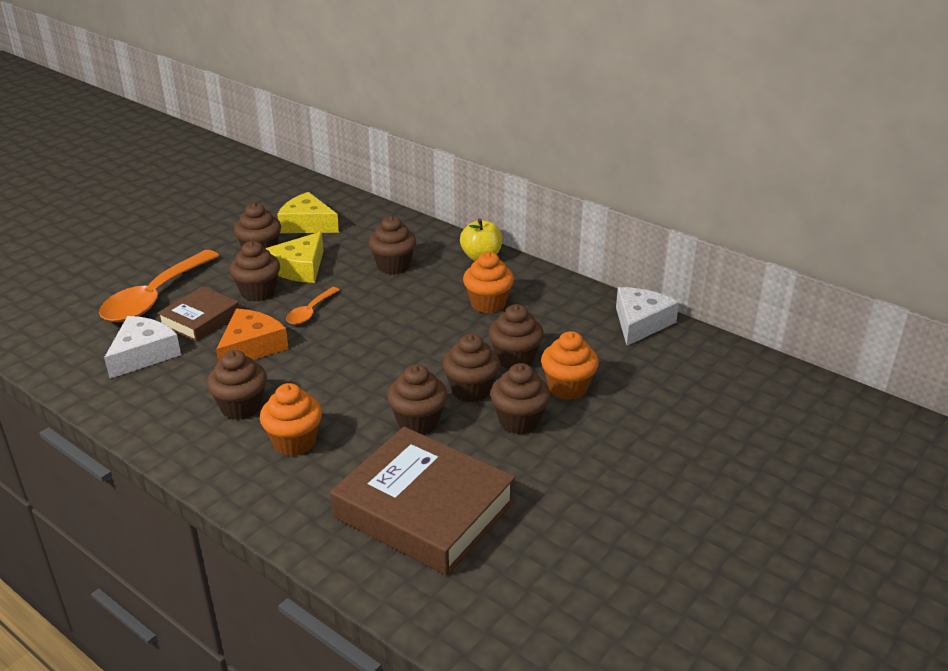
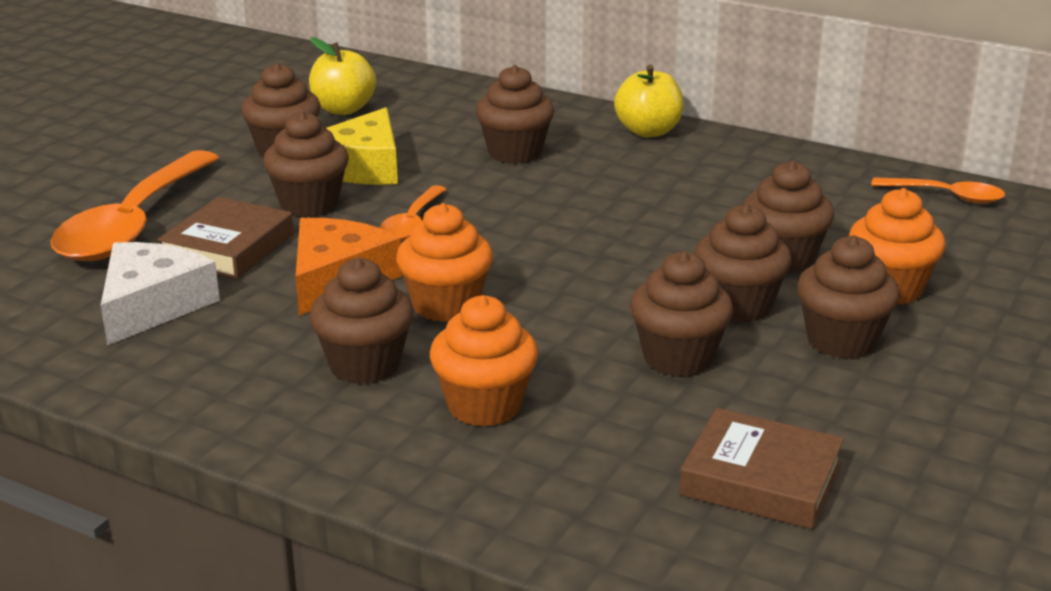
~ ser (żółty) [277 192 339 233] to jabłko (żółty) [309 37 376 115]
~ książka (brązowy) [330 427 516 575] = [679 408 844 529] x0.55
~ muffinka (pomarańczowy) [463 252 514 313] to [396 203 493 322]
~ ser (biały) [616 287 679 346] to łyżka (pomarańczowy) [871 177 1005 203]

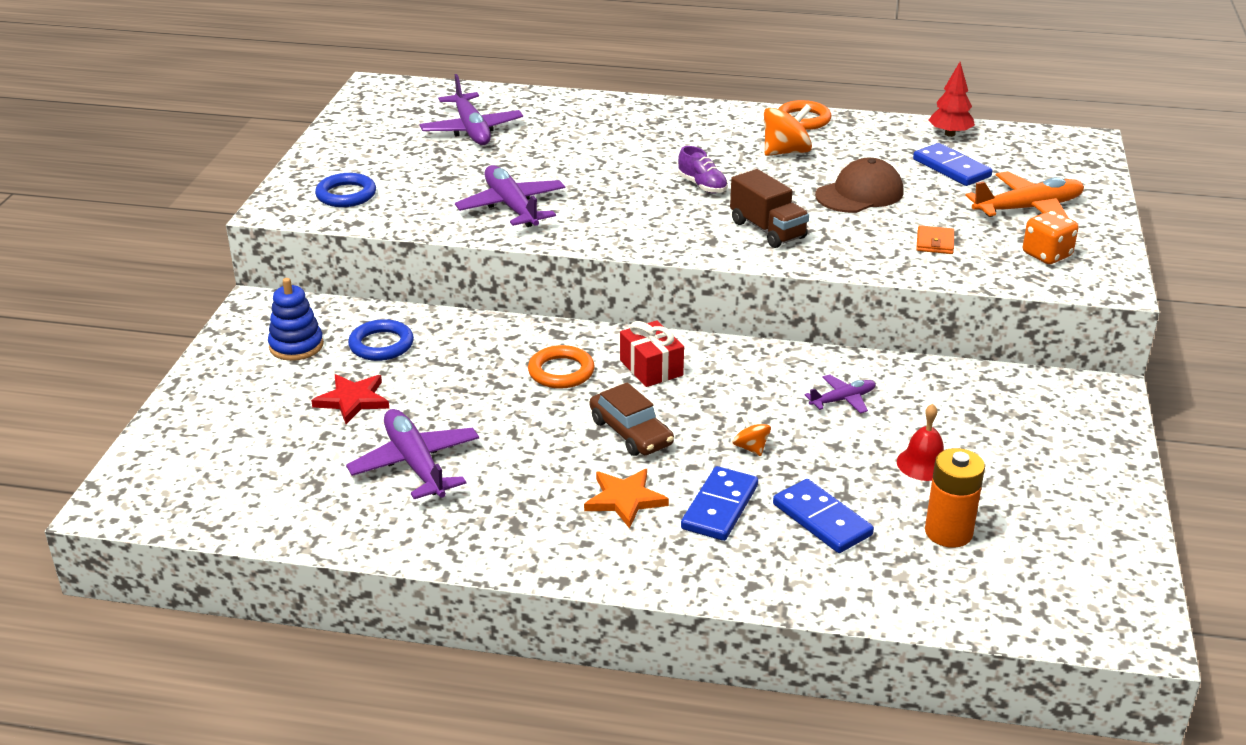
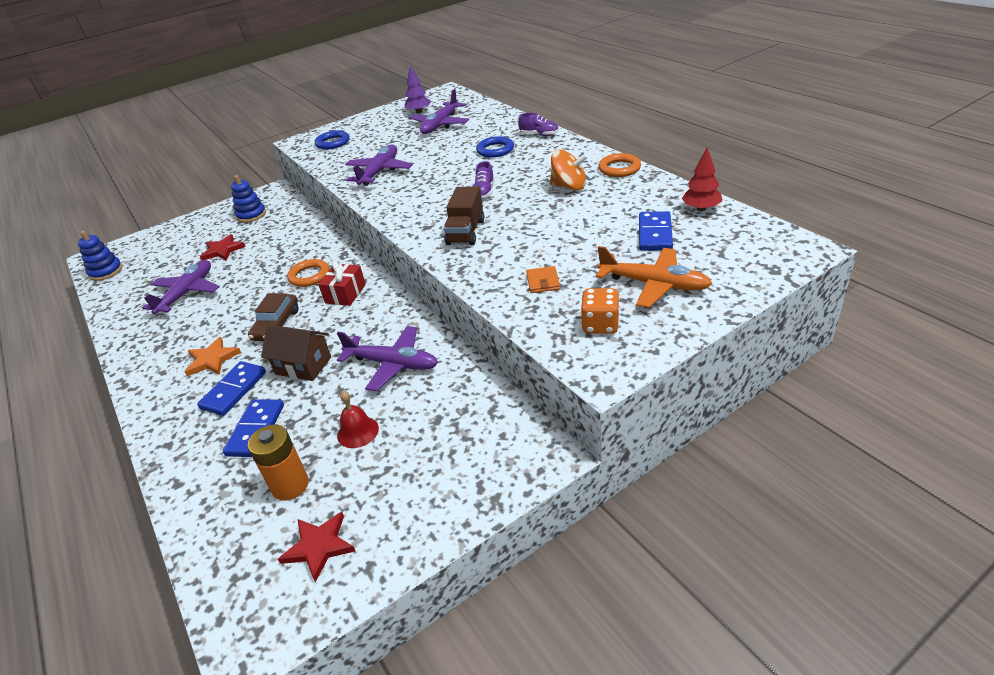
~ pierścień (niebieski) [348 319 414 361] to [476 136 514 158]
~ kostka domina (niebieski) [681 466 758 541] = [197 361 266 416] 45 degrees counterclockwise
~ bączek (pomarańczowy) [732 415 771 456] to domek (brązowy) [261 325 331 381]
~ samolot (fioletowy) [805 374 876 414] = [337 326 438 391] x1.82
- czapka (brązowy) [815 158 904 213]
~ portfel (pomarańczowy) [916 225 954 254] = [526 266 560 293] 60 degrees counterclockwise
+ zabawka nakładanka (niebieski) [78 231 123 281]
+ gwiazda (czerwony) [278 512 355 583]
+ drzewko (fioletowy) [404 66 431 113]
+ but (fioletowy) [518 113 559 136]

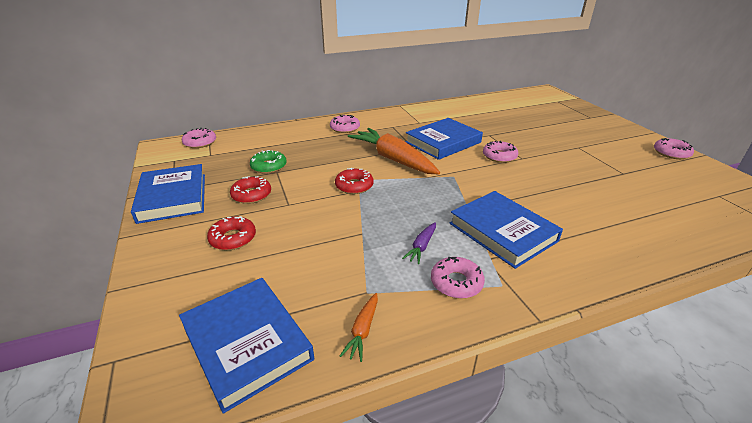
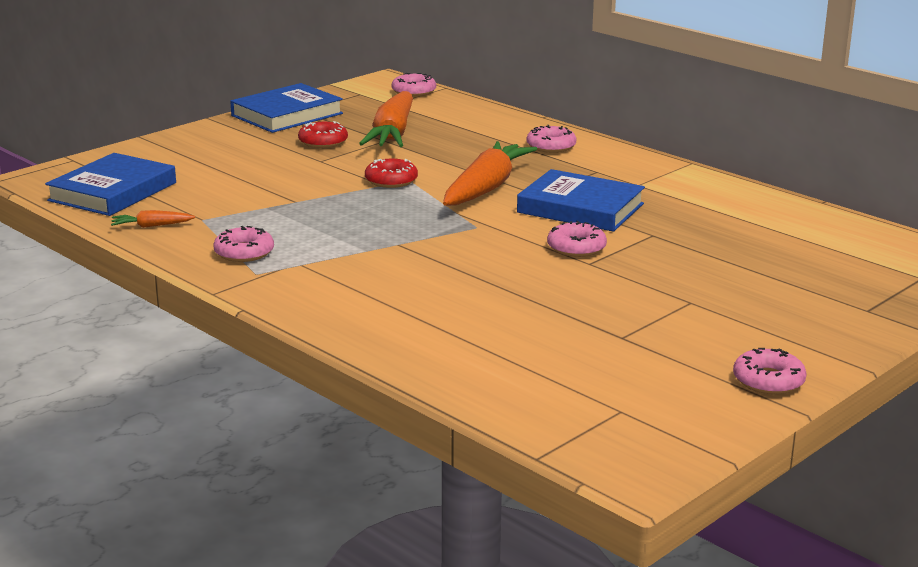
- donut (czerwony) [207 216 256 250]
~ donut (zielony) [250 150 287 174] to marchewka (pomarańczowy) [359 91 413 147]
- marchewka (fioletowy) [402 222 436 264]
- książka (niebieski) [449 191 563 269]

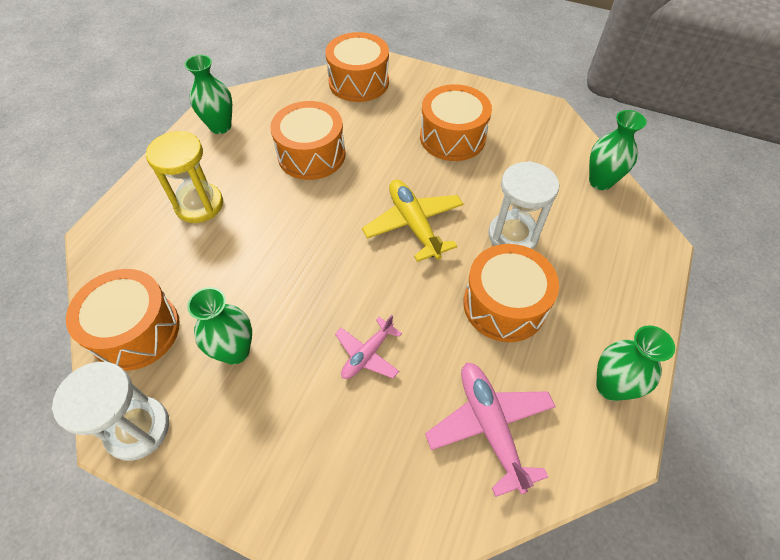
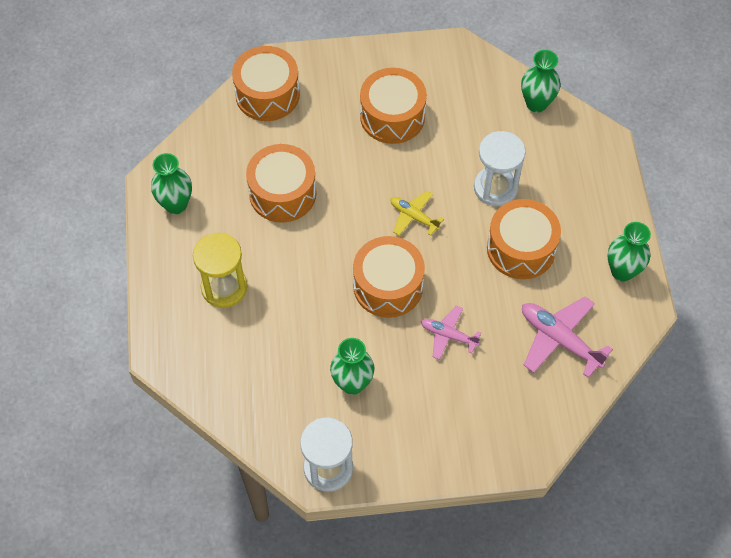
~ bęben (pomarańczowy) [66 269 180 371] to [353 236 425 318]
~ samolot (różowy) [335 315 402 379] = [421 306 481 360] 105 degrees clockwise
~ samolot (żółty) [362 180 463 262] = [390 191 444 236] x0.62

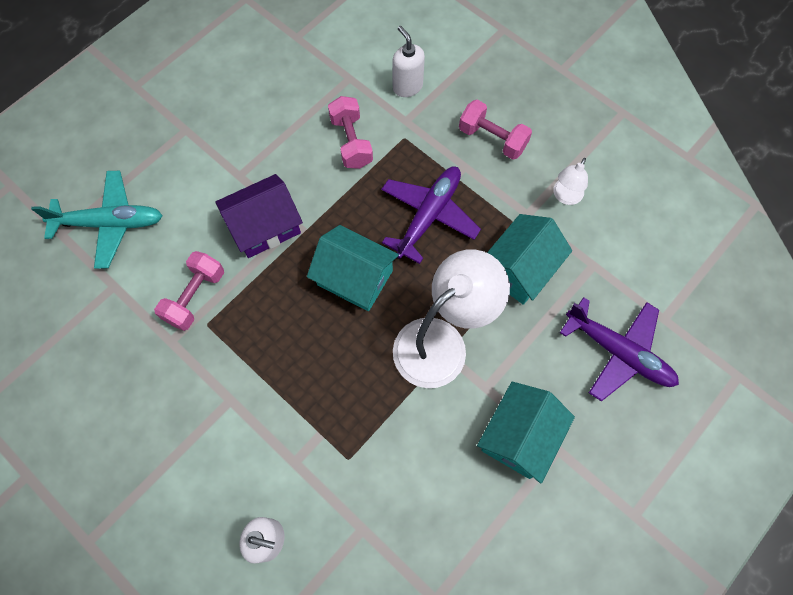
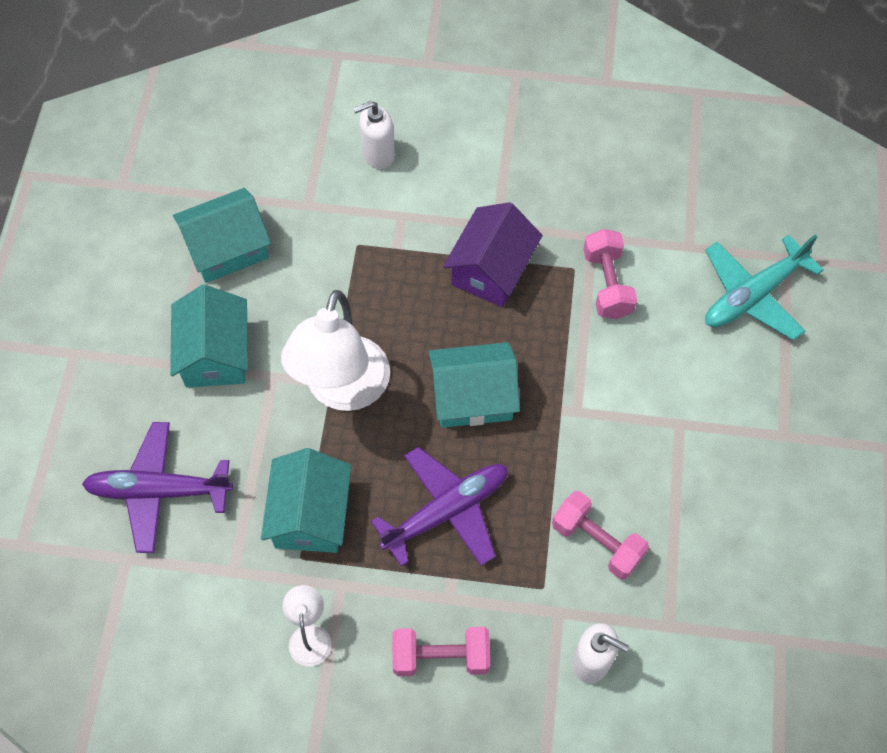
~ domek (fioletowy) [215 174 303 258] to [443 202 543 307]
~ samolot (fioletowy) [381 167 481 264] = [371 447 508 567] 120 degrees counterclockwise
+ domek (turkusowy) [173 188 271 283]

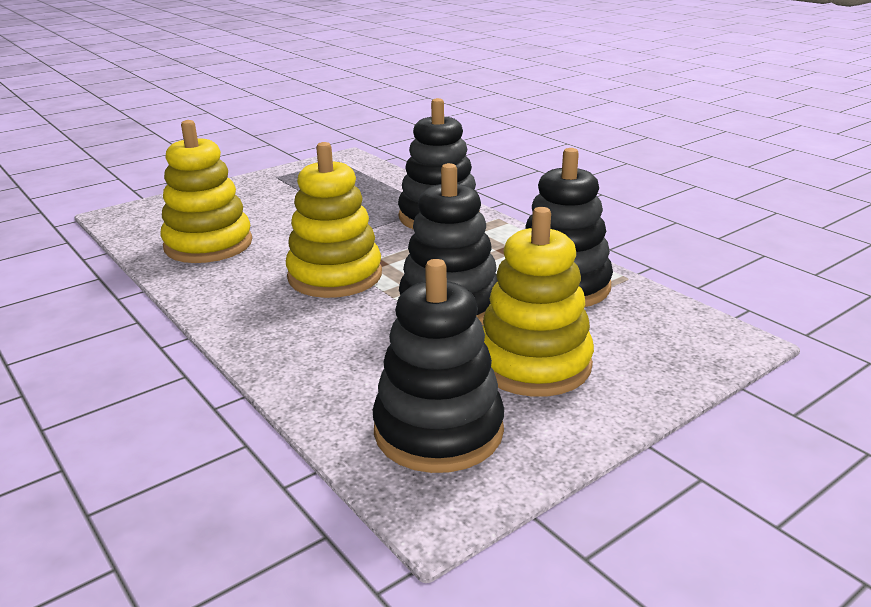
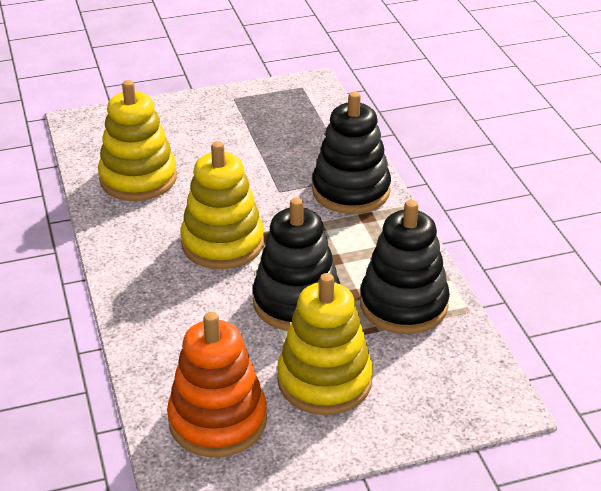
~ zabawka nakładanka (czarny) [373 259 504 473] to zabawka nakładanka (pomarańczowy) [167 312 267 458]

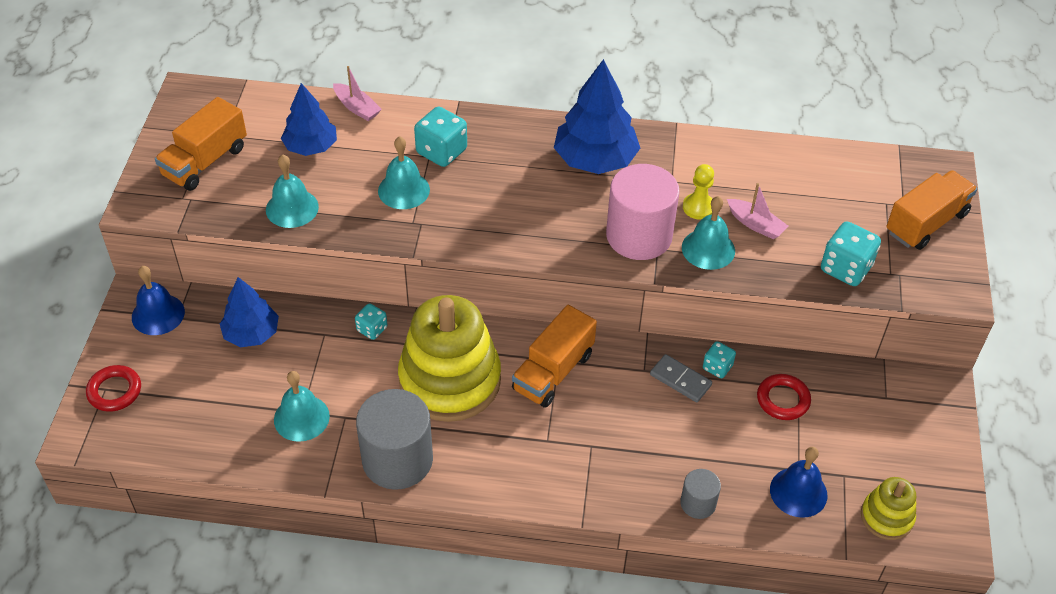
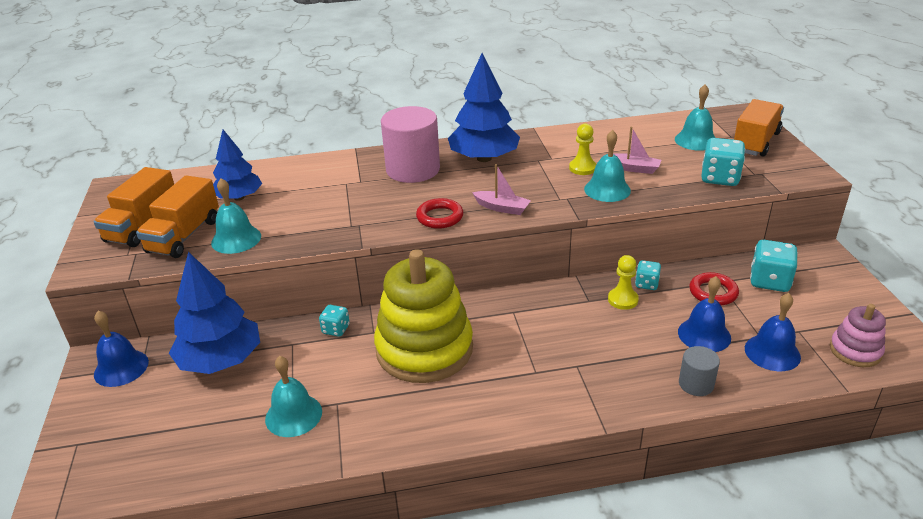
~ pierścień (czerwony) [86 365 141 412] to [416 198 463 229]
~ drzewko (niebieski) [220 277 279 347] = [169 252 260 374] x1.53
~ łódka (różowy) [333 66 382 121] to [472 164 531 215]
- walec (szary) [356 389 433 490]
~ dzwonek (turkusowy) [378 136 430 209] to [675 84 716 151]
~ kostka do gry (turkusowy) [414 107 467 167] to [750 240 798 292]
~ ciężarówka (pomarańczowy) [512 305 597 408] to [136 175 219 258]
~ walec (różowy) [606 164 680 260] to [381 106 440 183]
~ kostka domina (szary) [650 354 712 402] to pionek (żółty) [608 255 639 310]
~ zabawka nakładanka (żółty) [861 477 916 540] to zabawka nakładanka (różowy) [830 304 886 367]
+ dzwonek (niebieski) [678 276 731 352]

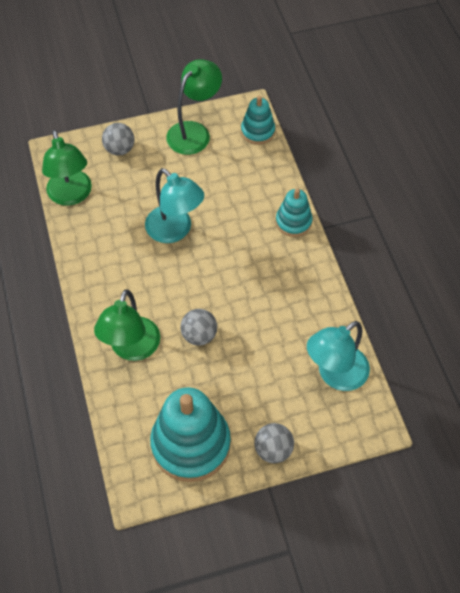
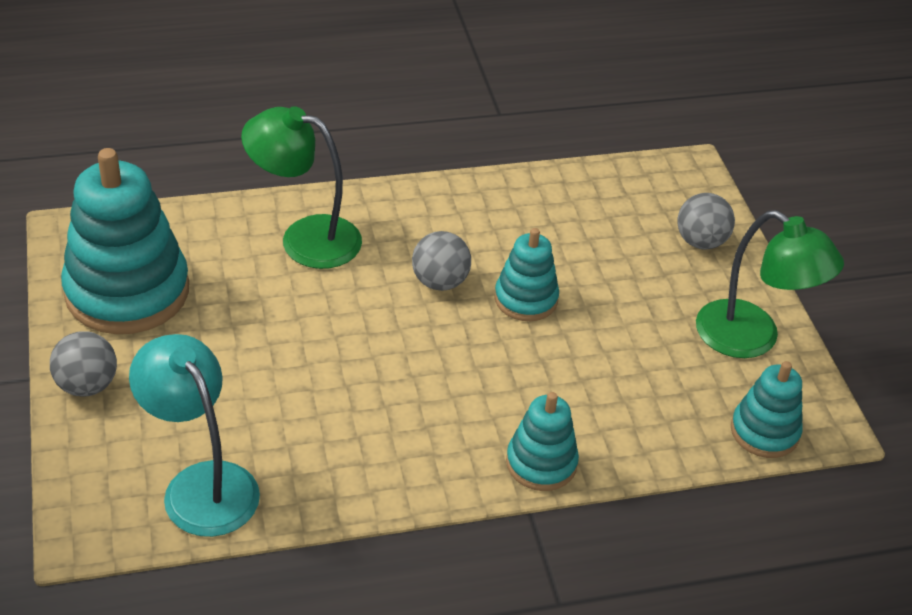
- lampka (zielony) [42 130 92 206]
~ lampka (turkusowy) [145 168 204 243] to zabawka nakładanka (turkusowy) [495 228 559 321]
~ piłka (szary) [180 309 217 346] to [412 231 471 291]

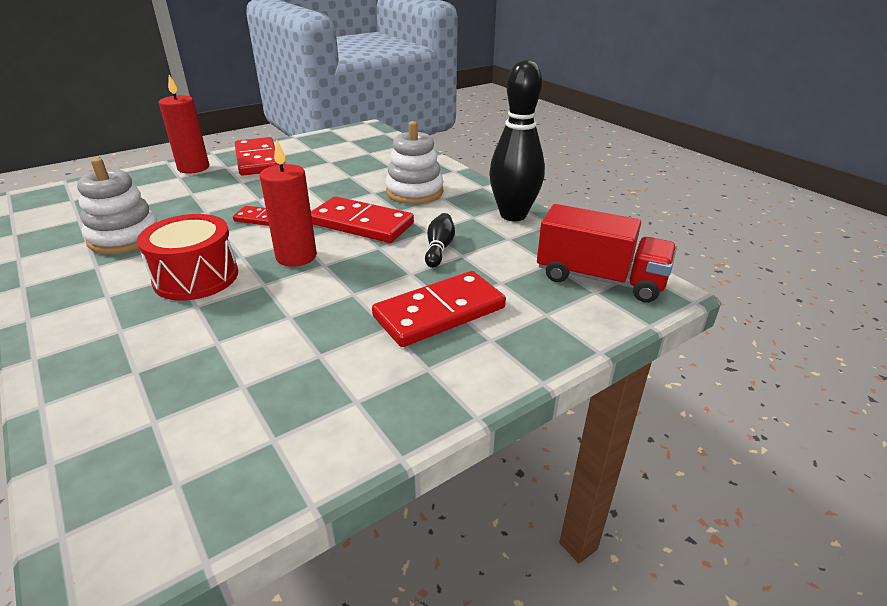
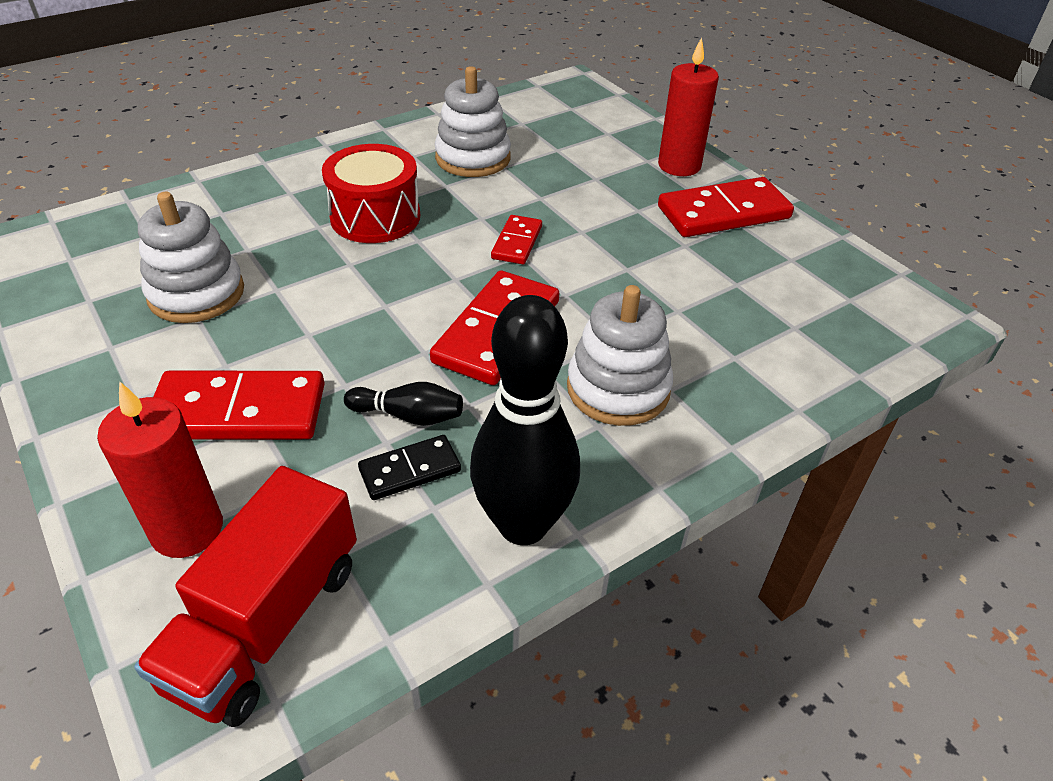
~ świeca (czerwony) [260 139 317 267] to [97 381 223 558]
~ kostka domina (czerwony) [372 271 506 347] = [153 371 325 440] 60 degrees counterclockwise
+ zabawka nakładanka (biały) [138 192 244 323]
+ kostka domina (czarny) [358 435 461 500]

